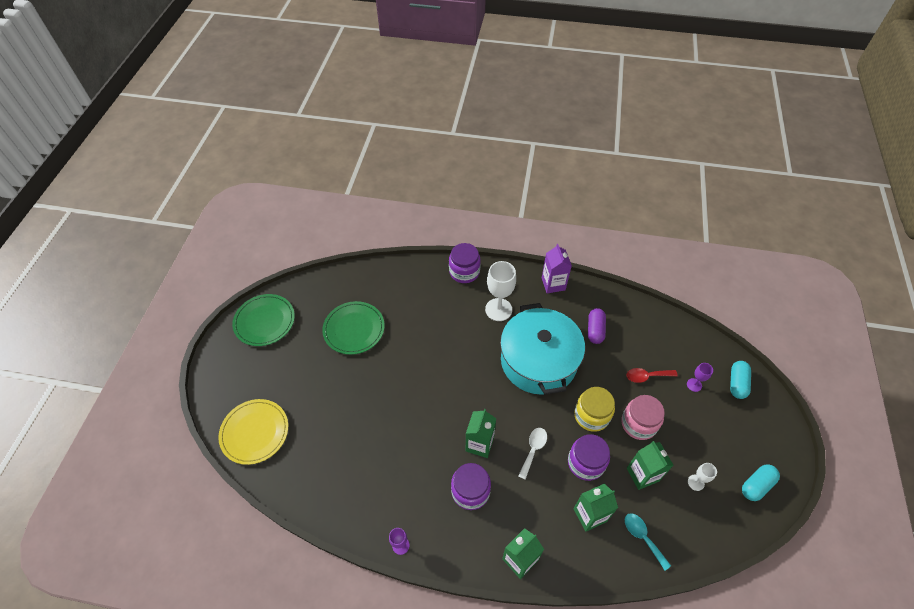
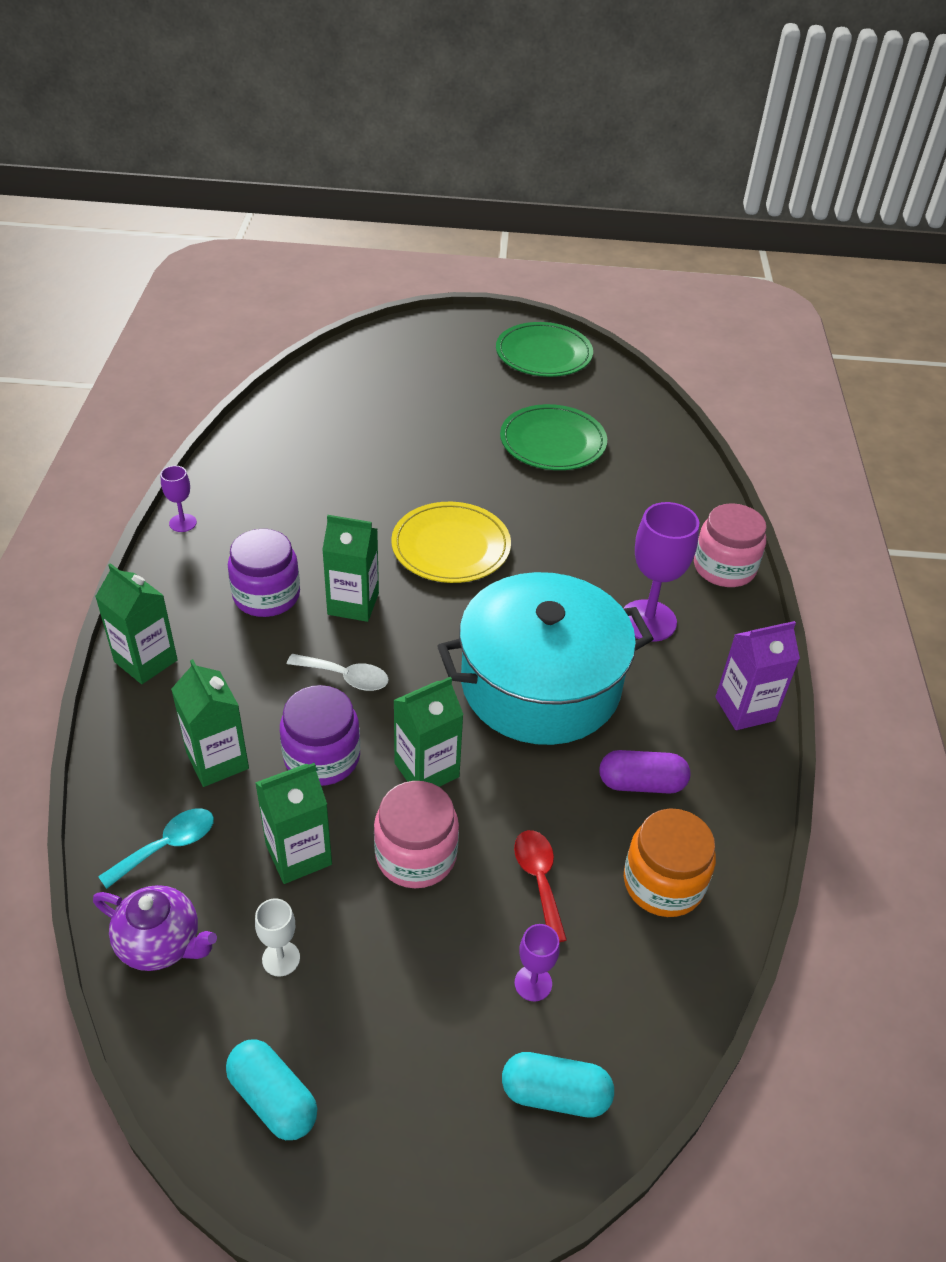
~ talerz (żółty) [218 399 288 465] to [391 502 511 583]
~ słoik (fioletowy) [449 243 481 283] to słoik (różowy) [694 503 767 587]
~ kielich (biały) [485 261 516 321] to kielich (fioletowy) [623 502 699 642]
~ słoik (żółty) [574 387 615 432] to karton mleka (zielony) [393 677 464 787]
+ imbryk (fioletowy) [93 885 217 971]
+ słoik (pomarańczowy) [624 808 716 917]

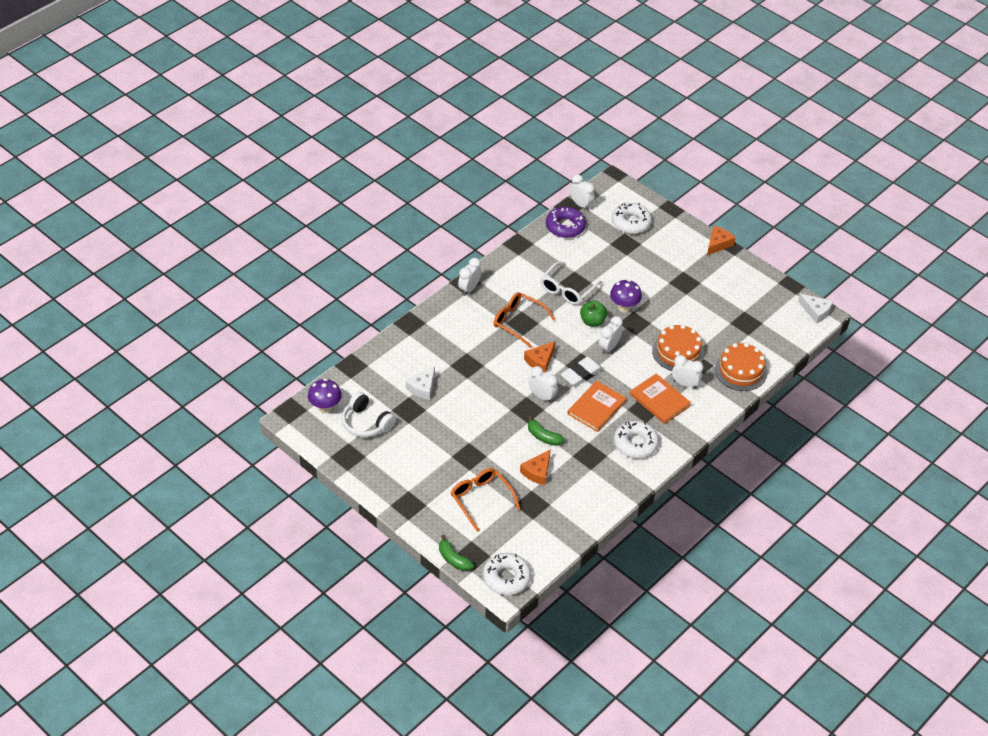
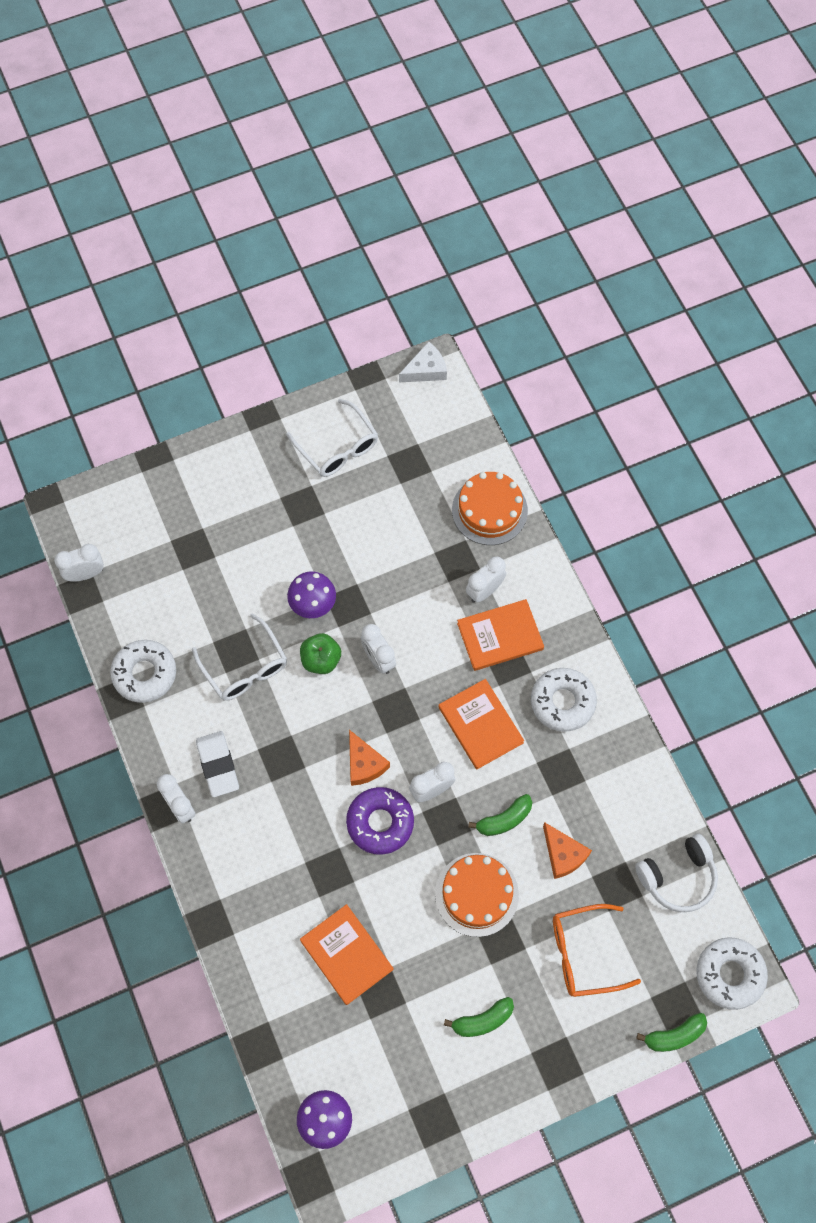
~ słuchawki (biały) [342 392 396 437] to [635 834 718 912]
~ ser (biały) [406 366 435 400] to książka (pomarańczowy) [300 904 394 1005]
- okulary (pomarańczowy) [494 292 555 348]
~ donut (fioletowy) [546 207 586 238] to [346 787 414 855]
~ gumka do mazania (biały) [560 356 603 386] to [196 731 239 797]
~ donut (biały) [612 203 652 234] to [110 640 176 703]
~ tort (pomarańczowy) [652 324 704 371] to [435 853 519 937]
- ser (pomarańczowy) [707 226 736 255]
+ okulary (biały) [286 399 378 477]
+ banan (zielony) [444 997 514 1037]

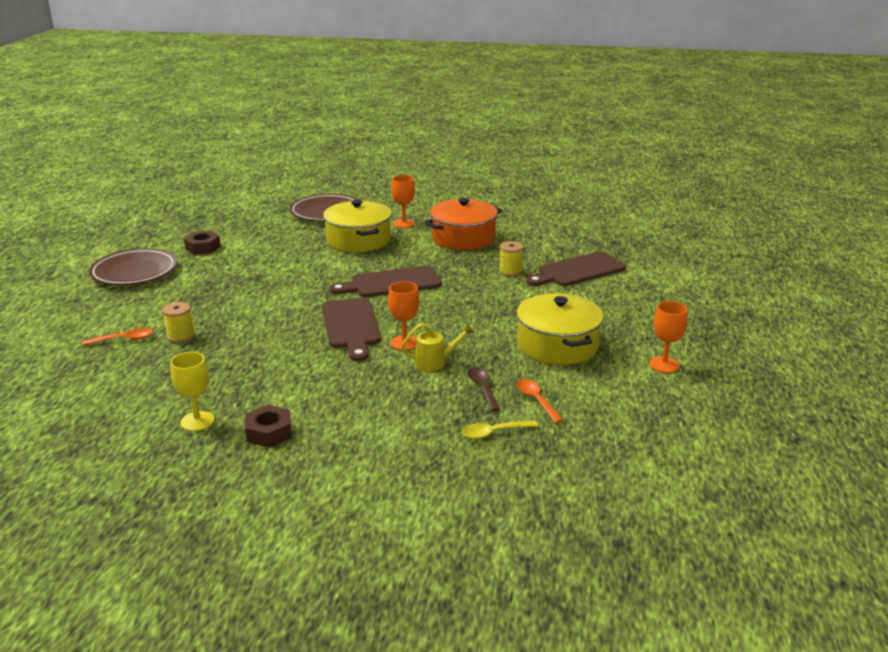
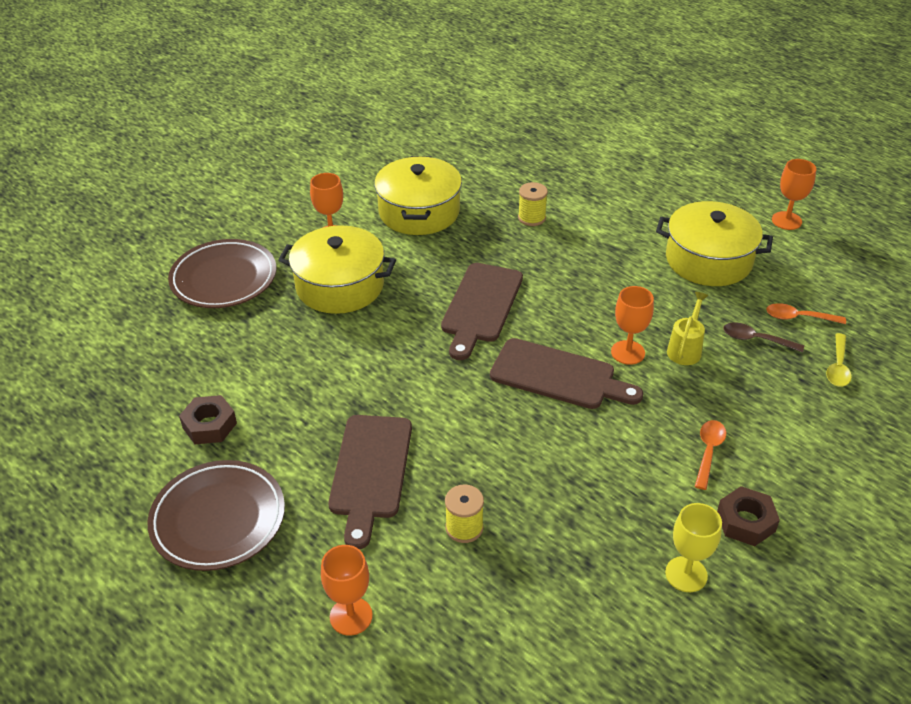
~ łyżka (pomarańczowy) [82 328 153 345] to [694 420 726 490]
~ garnek (pomarańczowy) [424 198 502 250] to garnek (żółty) [374 156 462 235]
~ deska do krojenia (brązowy) [526 251 626 286] to [328 415 412 549]
+ kielich (pomarańczowy) [321 545 373 636]

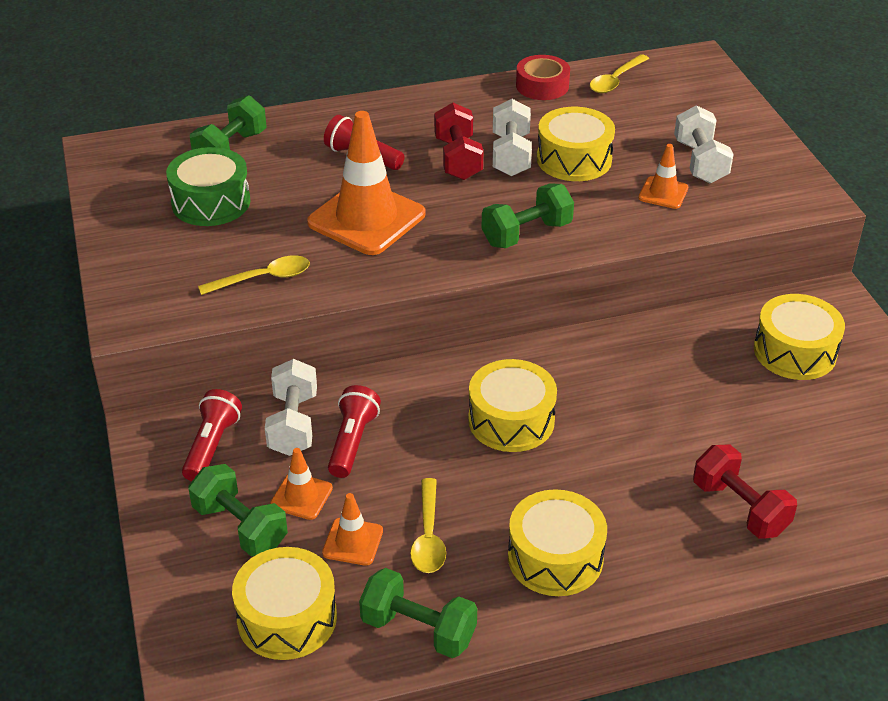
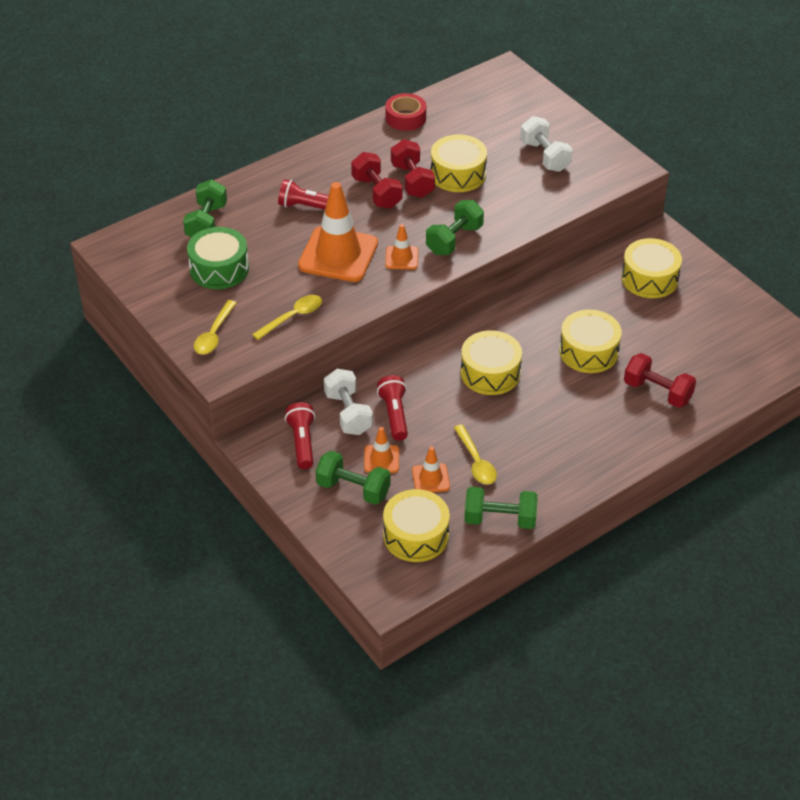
~ hantel (biały) [493 99 532 176] to hantel (czerwony) [391 139 435 198]
~ bęben (żółty) [508 489 607 596] to [559 310 622 373]
~ łyżka (żółty) [590 54 649 93] to [194 300 236 354]
~ pachołek (pomarańczowy) [638 144 688 209] to [385 224 418 269]

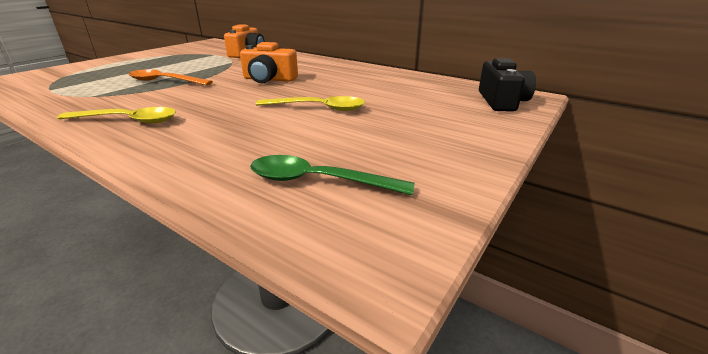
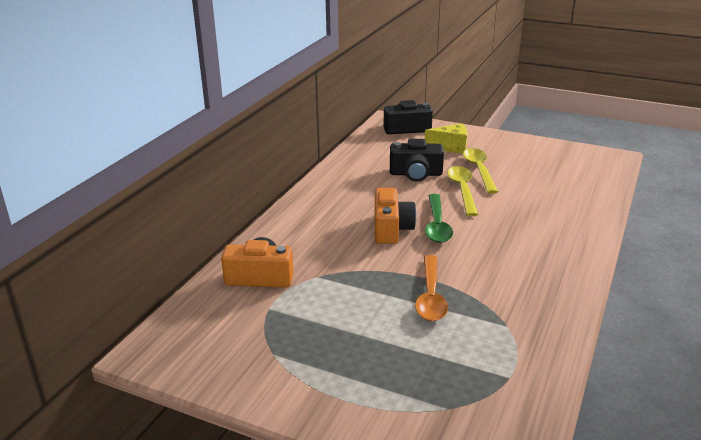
~ łyżka (żółty) [57 107 176 123] to [463 148 498 194]
~ łyżka (zielony) [250 155 415 195] to [425 194 453 243]
+ aparat fotograficzny (czarny) [390 139 444 182]
+ ser (żółty) [425 123 467 154]

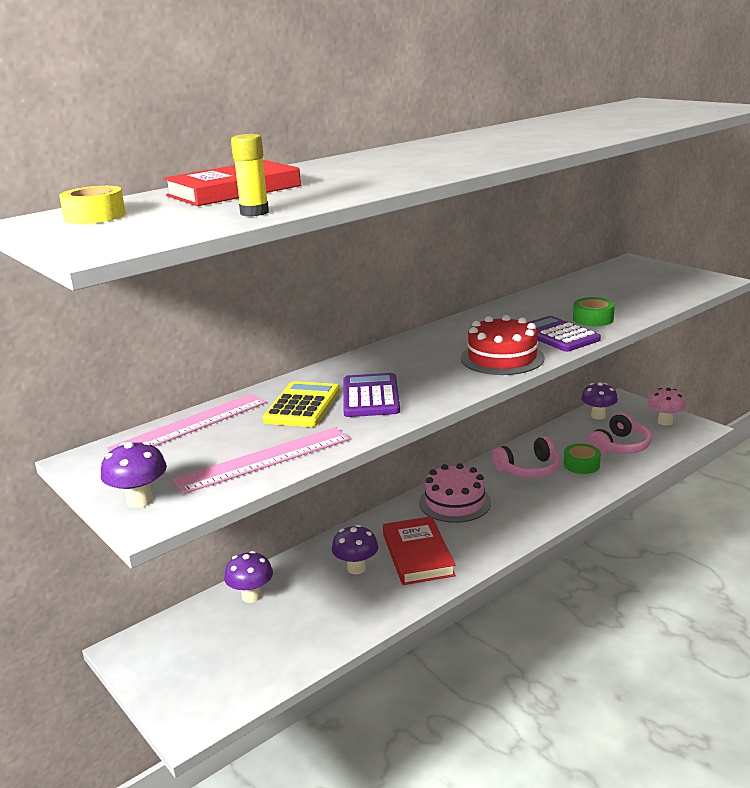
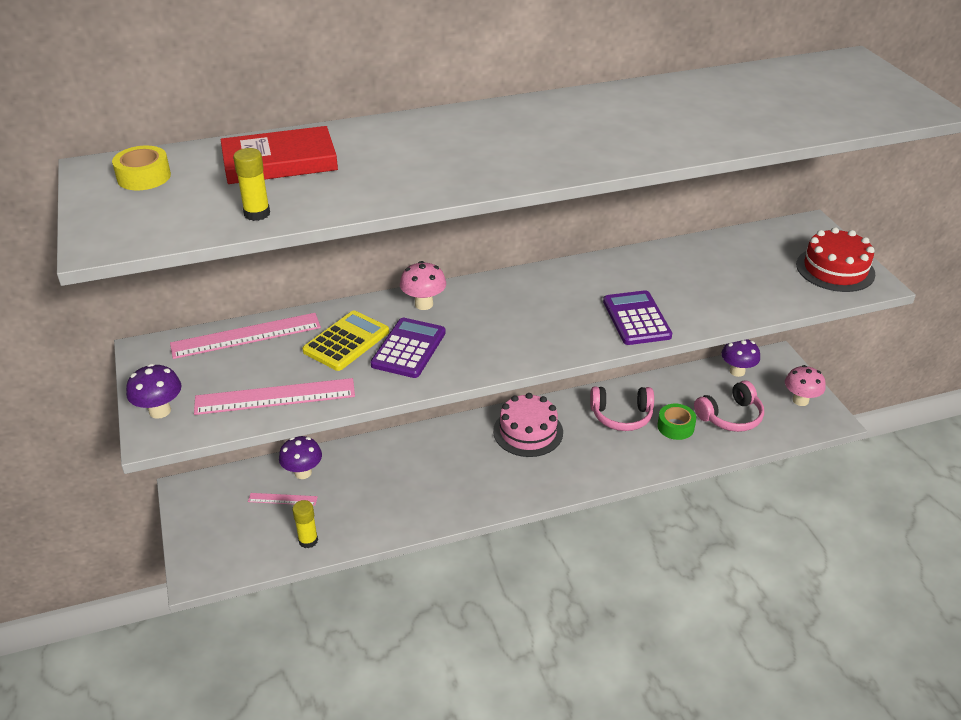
- grzyb (fioletowy) [332 525 379 575]
- książka (czerwony) [383 516 456 585]
~ tort (czerwony) [461 315 545 375] to [796 227 875 292]
- taśma klejąca (zielony) [573 297 615 326]
+ linijka (różowy) [248 493 318 506]
+ klej w sztyfcie (żółty) [292 500 318 548]
+ grzyb (różowy) [400 261 446 310]

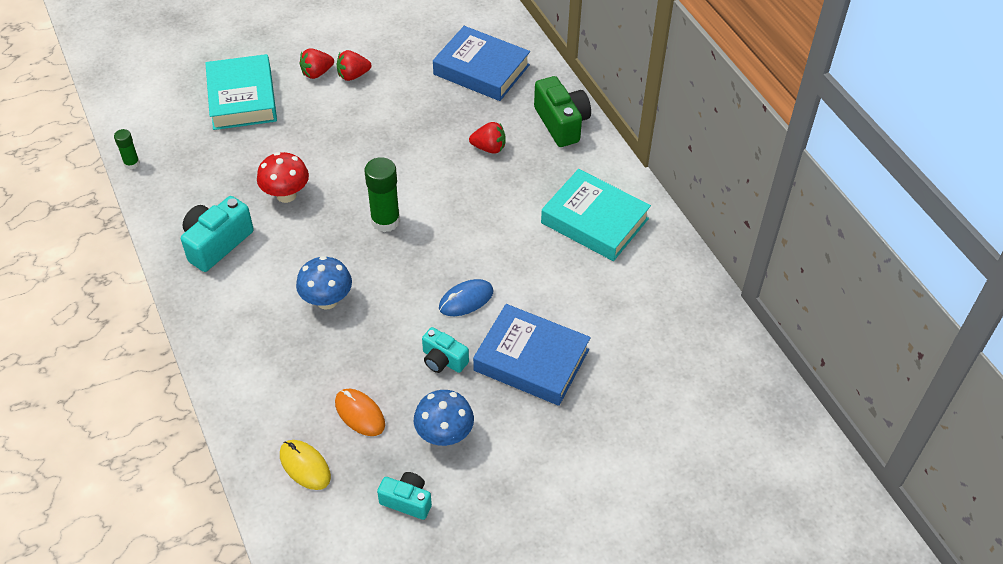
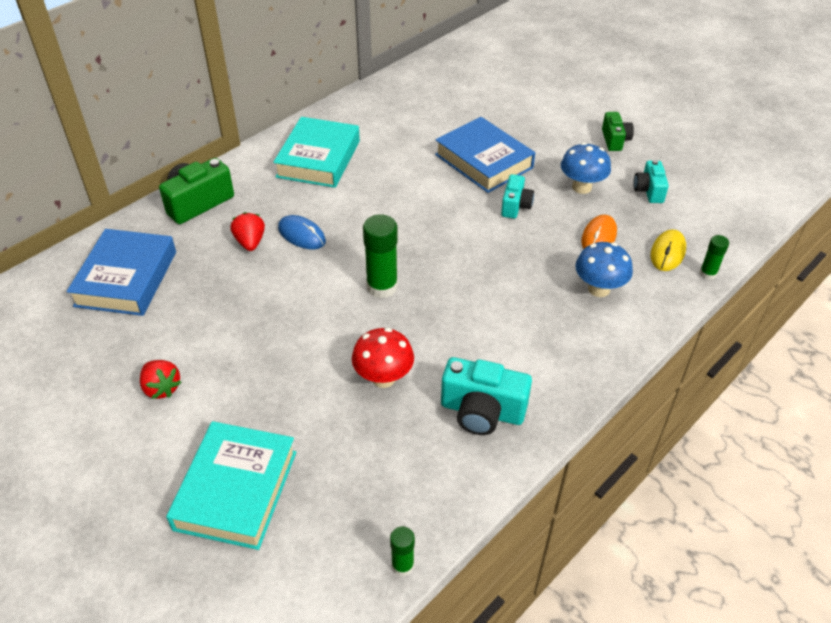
~ książka (turkusowy) [205 54 277 130] = [166 421 297 550] 45 degrees counterclockwise
~ grzyb (niebieski) [296 256 352 310] to [575 242 633 297]
- truskawka (czerwony) [299 48 334 79]
~ myszka (niebieski) [439 279 493 316] to [278 215 326 249]
~ książka (niebieski) [473 304 591 406] = [435 117 535 193] 45 degrees counterclockwise
+ aparat fotograficzny (zielony) [602 112 634 151]
+ klej w sztyfcie (zielony) [699 235 729 280]

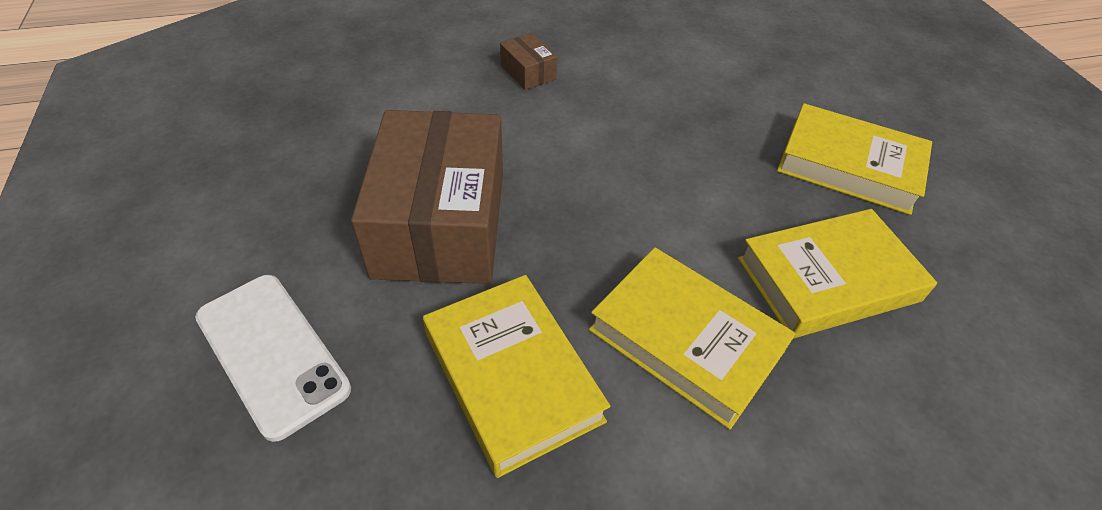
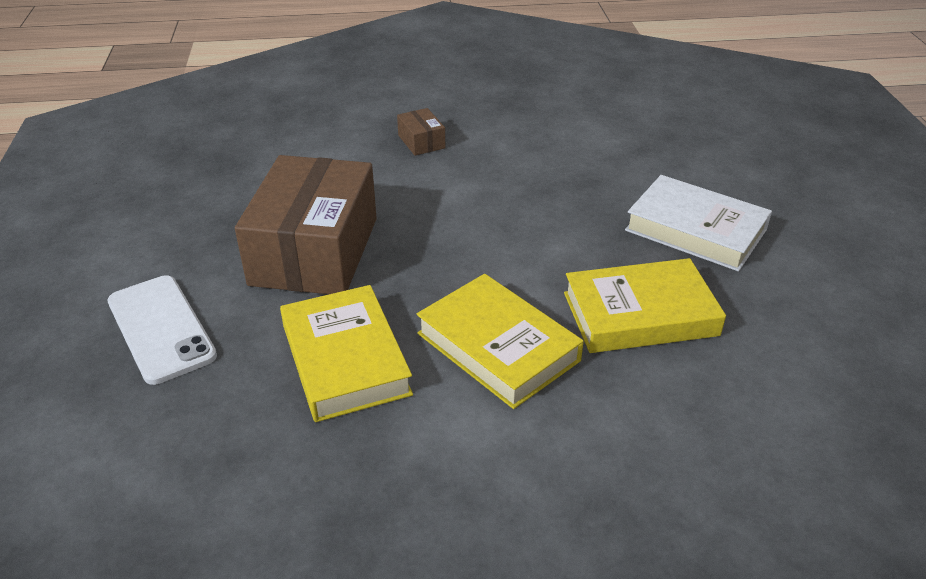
~ książka (żółty) [777 103 932 215] to książka (biały) [625 175 772 272]

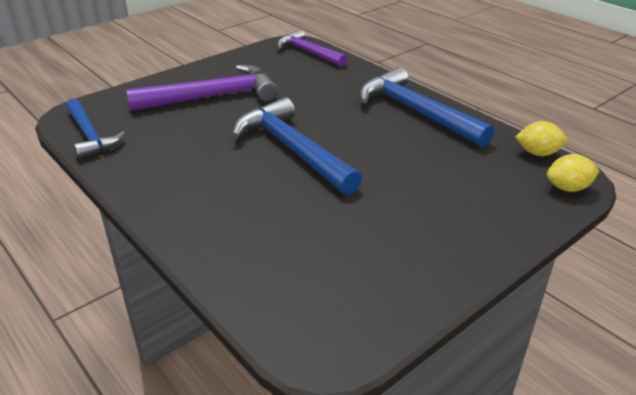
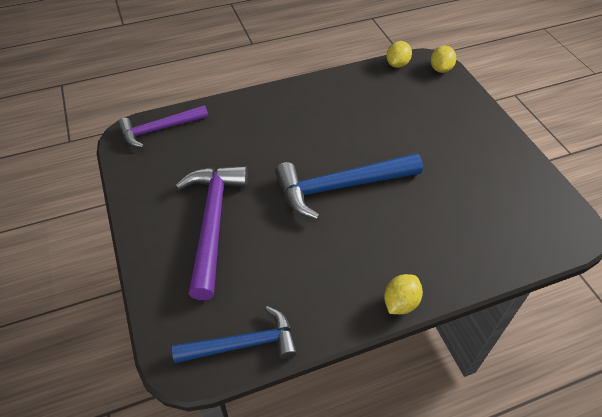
- młotek (niebieski) [360 67 494 148]
+ cytryna (żółty) [384 274 423 314]

